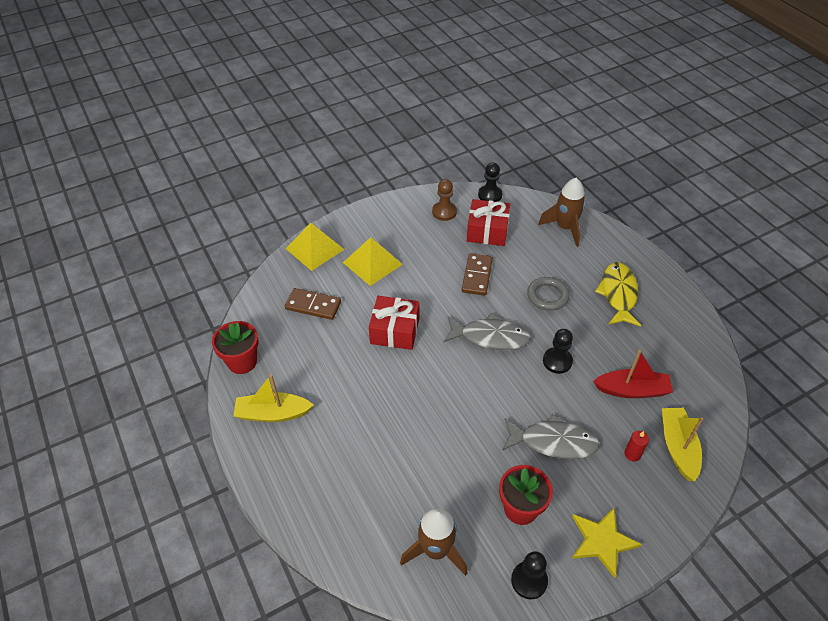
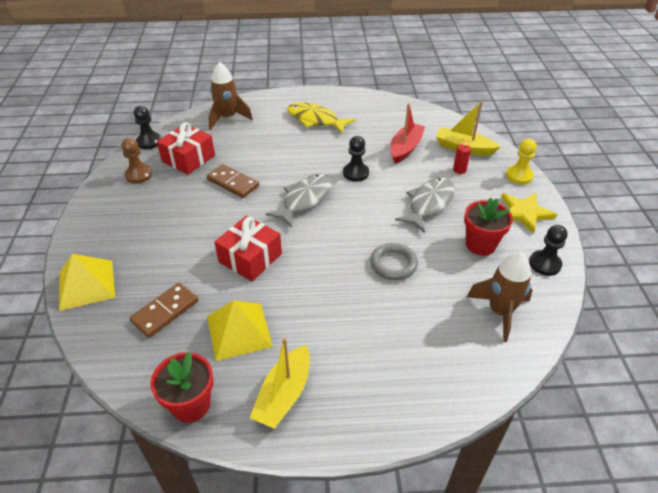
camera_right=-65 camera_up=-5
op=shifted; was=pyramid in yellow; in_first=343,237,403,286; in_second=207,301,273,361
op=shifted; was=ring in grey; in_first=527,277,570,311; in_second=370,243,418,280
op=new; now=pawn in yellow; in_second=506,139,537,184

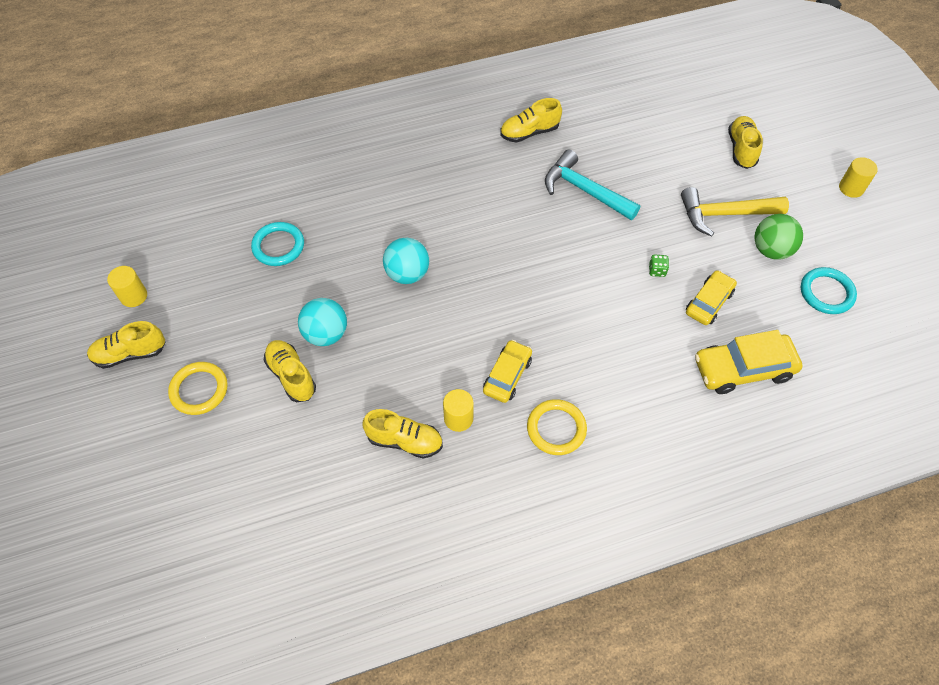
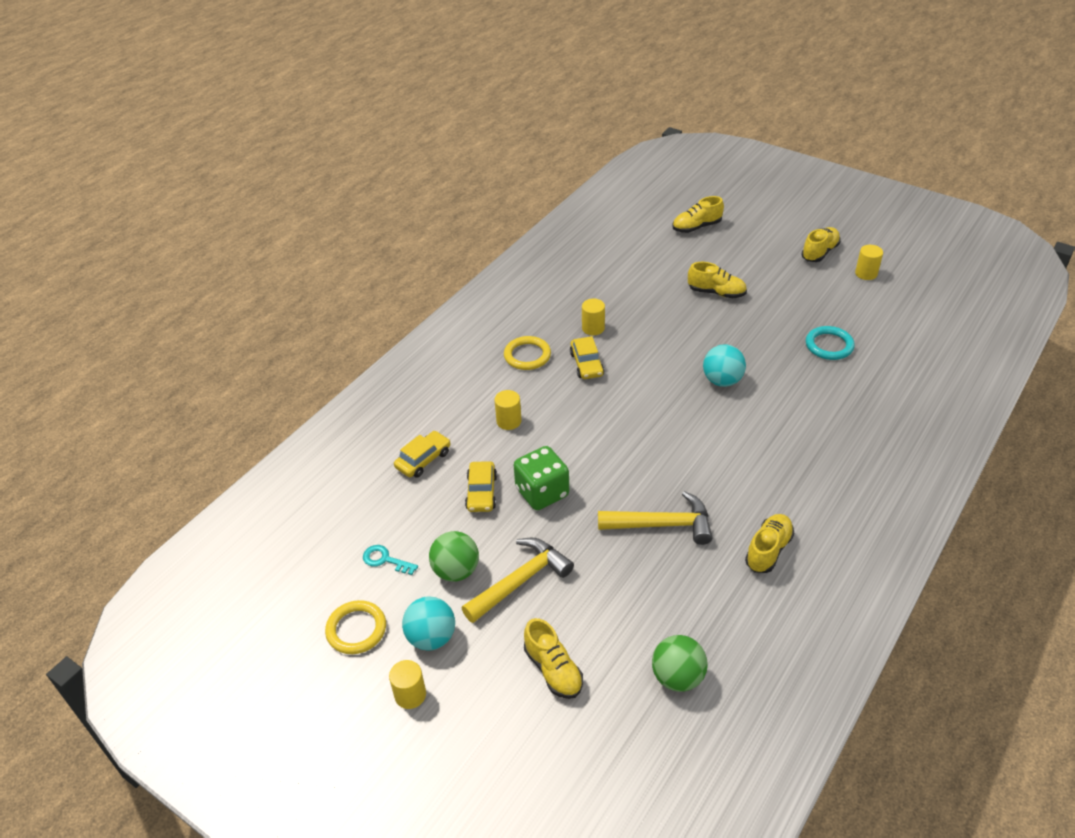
camera_right=145 camera_up=-15
op=repainted; was=hammer in turquoise; now=hammer in yellow; in_first=545,149,640,220; in_second=598,491,712,545
op=scaled; was=dice in green; in_first=649,254,669,277; in_second=514,446,569,510; ratio=2.5
op=swapped; was=ring in turquoise; now=key in turquoise; in_first=801,267,857,314; in_second=363,545,418,575
op=shifted; was=ball in turquoise; in_first=298,298,347,346; in_second=402,596,455,651
op=scaled; was=car in yellow; in_first=695,330,803,394; in_second=394,431,450,478; ratio=0.65
op=shifted; was=ring in yellow; in_first=168,362,228,415; in_second=325,600,386,654
op=shifted; was=shoe in yellow; in_first=362,409,443,459; in_second=672,196,724,233
op=new; now=cylinder in yellow; in_second=494,390,522,430
op=new; now=ball in green; in_second=652,635,708,692

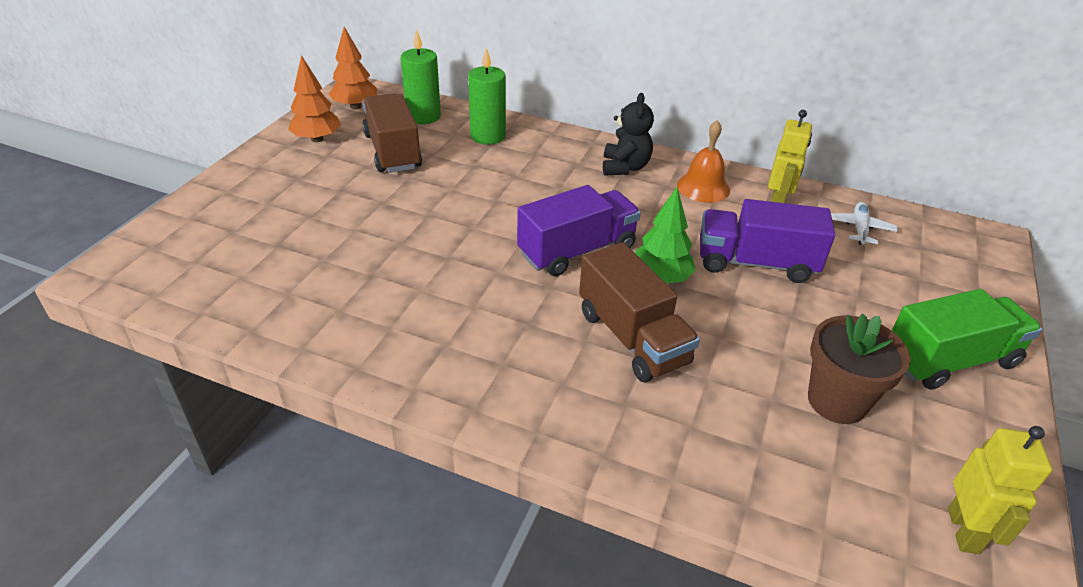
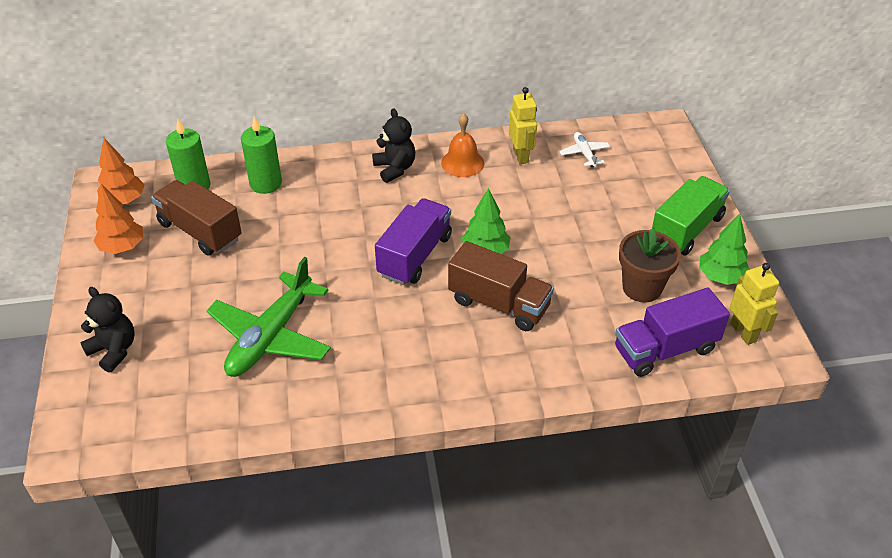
camera_right=-30 camera_up=5
op=shifted; was=truck in purple; in_first=700,199,835,283; in_second=615,288,730,377
op=new; now=tree in green; in_second=699,214,750,285
op=new; now=plane in green; in_second=207,257,331,377
op=new; now=teddy bear in black; in_second=80,287,135,373

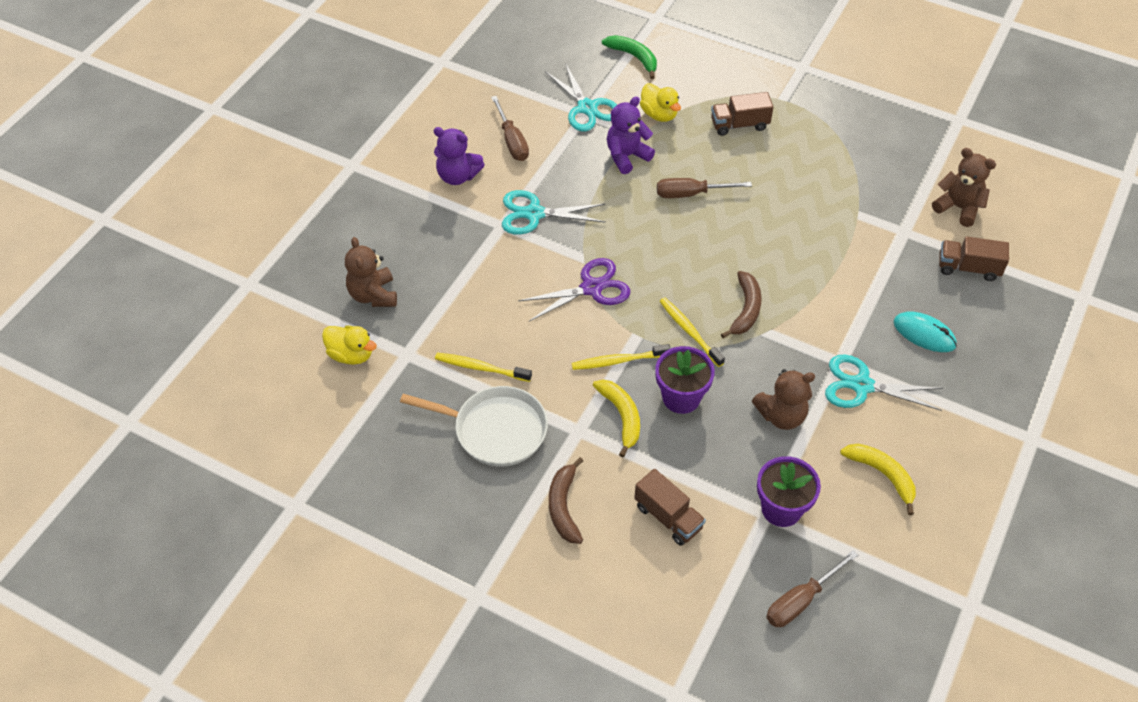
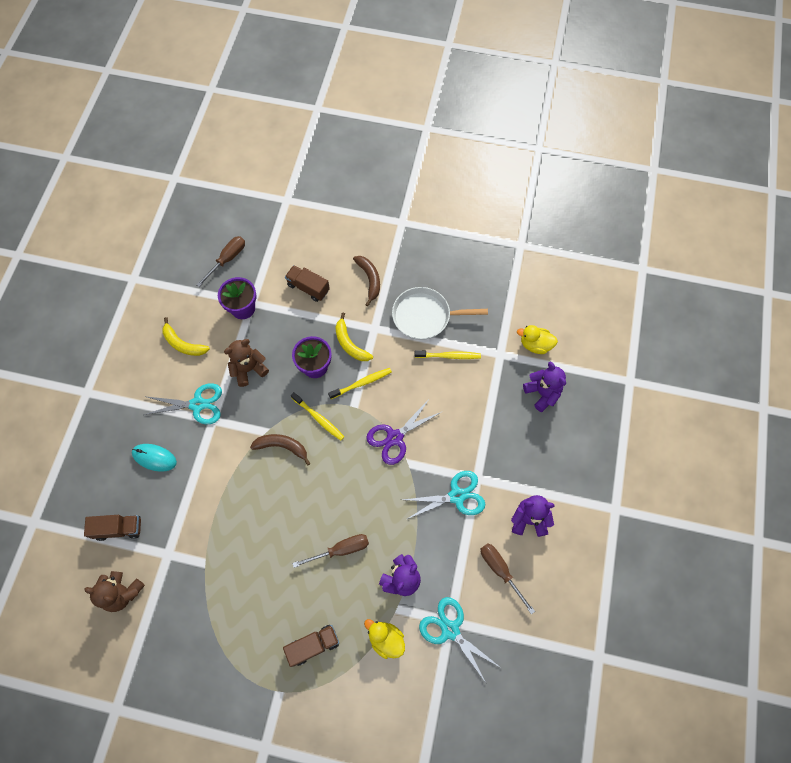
camera_right=165 camera_up=15
op=gone; was=banana in green; in_first=602,35,657,79
op=repainted; was=teddy bear in brown; now=teddy bear in purple; in_first=345,237,397,307; in_second=523,362,566,412
op=rotated; was=banana in brown; in_first=721,271,762,338; in_second=250,434,311,466; clockwise=105

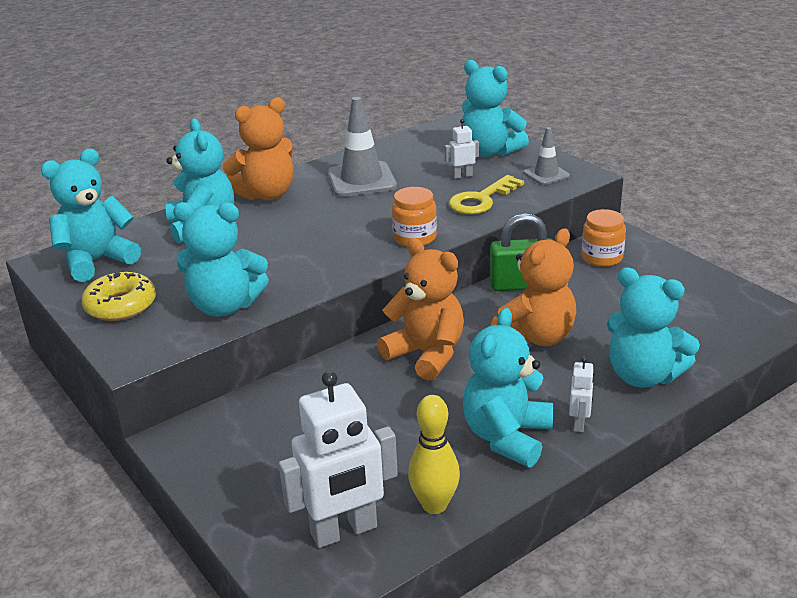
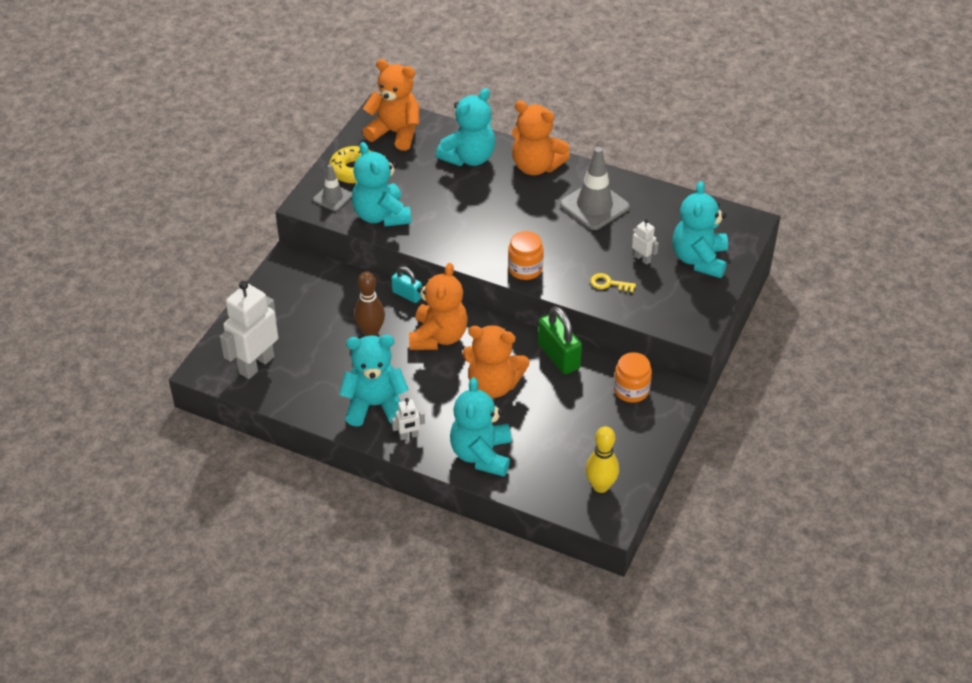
camera_right=60 camera_up=15
op=shifted; was=traffic cone in grey; in_first=523,127,570,185; in_second=313,164,352,211
op=repainted; was=teddy bear in turquoise; now=teddy bear in orange; in_first=41,149,141,282; in_second=363,59,419,151
op=scaled; was=key in yellow; in_first=449,175,524,214; in_second=590,273,636,293; ratio=0.58
op=rotated; was=robot in white; in_first=279,371,398,548; in_second=220,281,278,379; clockwise=90
op=shifted; was=bowling pin in yellow; in_first=408,395,460,514; in_second=586,426,619,493
op=new; now=padlock in turquoise; in_second=391,266,422,303
op=new; now=bowling pin in brown; in_second=354,271,385,336

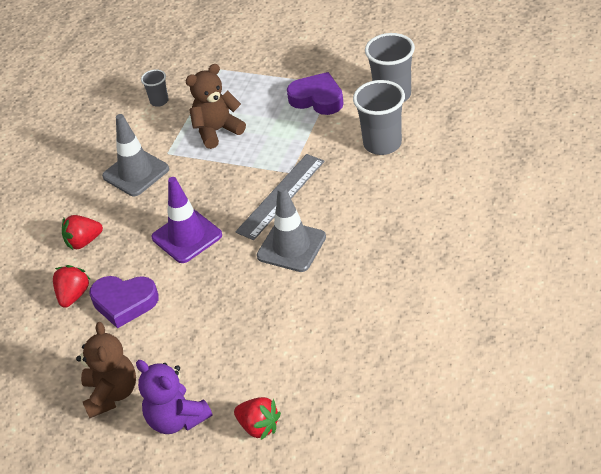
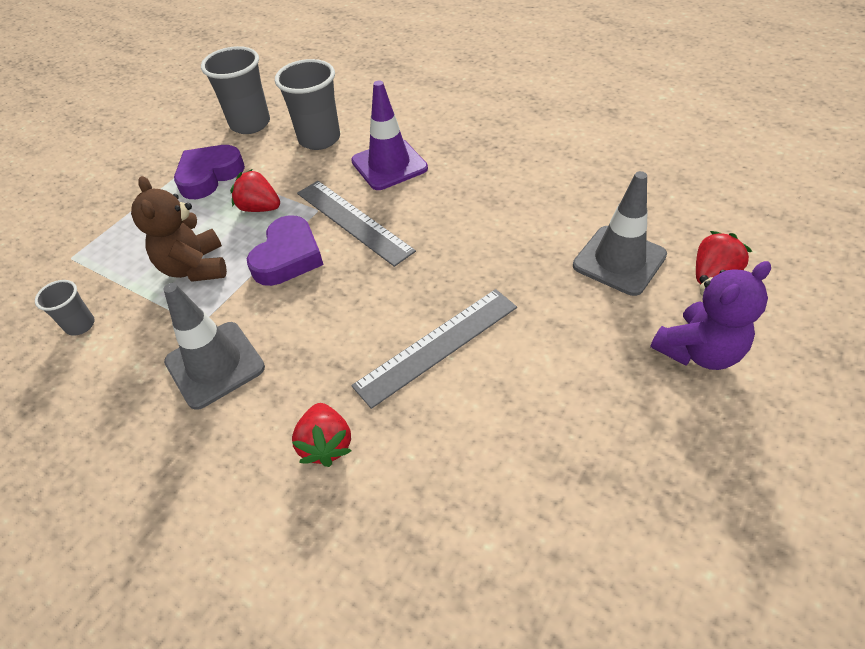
camera_right=-80 camera_up=5
op=shifted; was=traffic cone in purple; in_first=152,177,222,263; in_second=351,81,428,190
op=shifted; was=traffic cone in grey; in_first=257,186,326,272; in_second=573,171,667,296
op=shifted; was=strawberry in red; in_first=53,265,91,308; in_second=230,169,280,212
op=shifted; was=heart in purple; in_first=90,276,159,328; in_second=247,215,323,286
op=gone; was=teddy bear in brown; in_first=76,322,136,419
op=new; now=ruler in grey; in_second=351,289,517,409

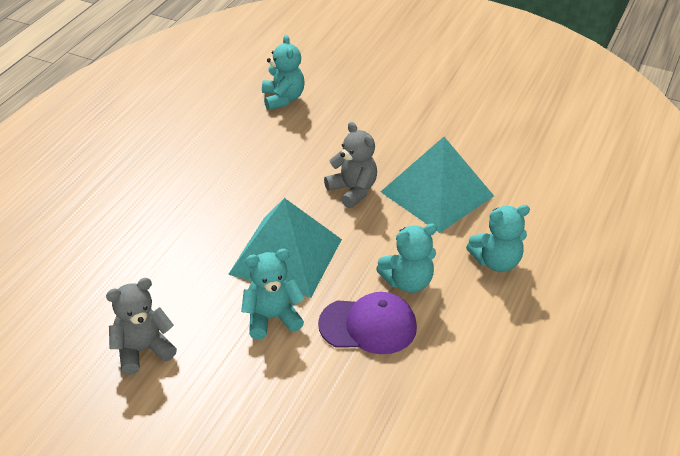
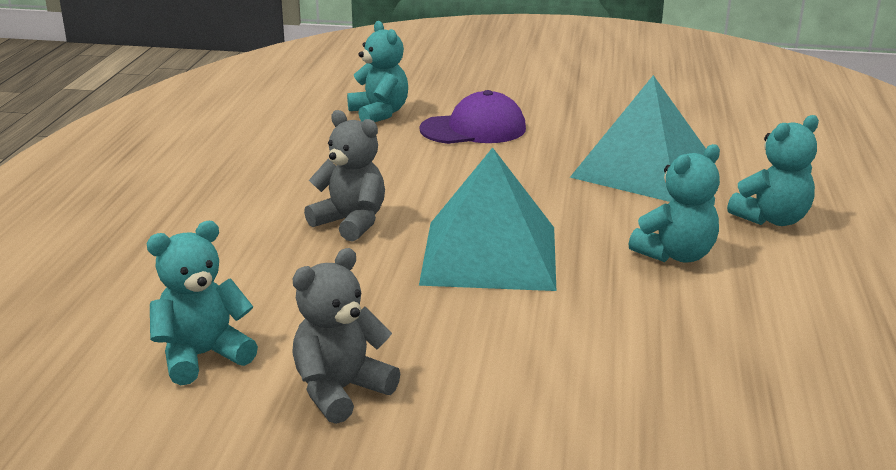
camera_right=-15 camera_up=-15
op=shifted; was=teddy bear in grey; in_first=324,122,377,208; in_second=304,110,385,242
op=shifted; was=teddy bear in turquoise; in_first=241,249,305,339; in_second=146,221,258,385
op=shifted; was=cap in purple; in_first=318,292,417,354; in_second=419,90,526,144

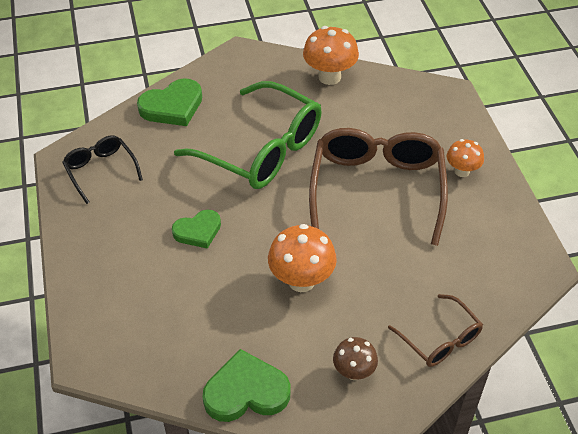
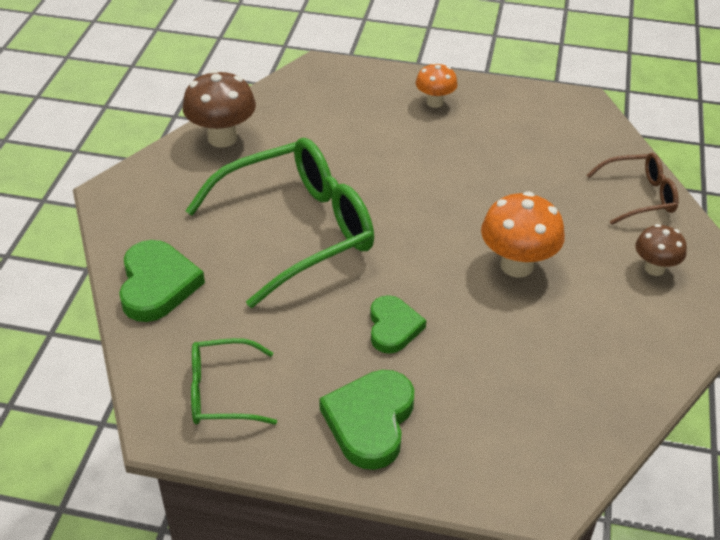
camera_right=-65 camera_up=-5
op=repainted; was=mushroom in orange; now=mushroom in brown; in_first=303,26,359,85; in_second=183,70,256,147
op=gone; was=glasses in brown; in_first=309,128,448,246
op=repainted; was=glasses in black; now=glasses in green; in_first=62,135,143,204; in_second=191,338,277,425
op=shifted; was=heart in green; in_first=202,349,290,422; in_second=319,370,414,470

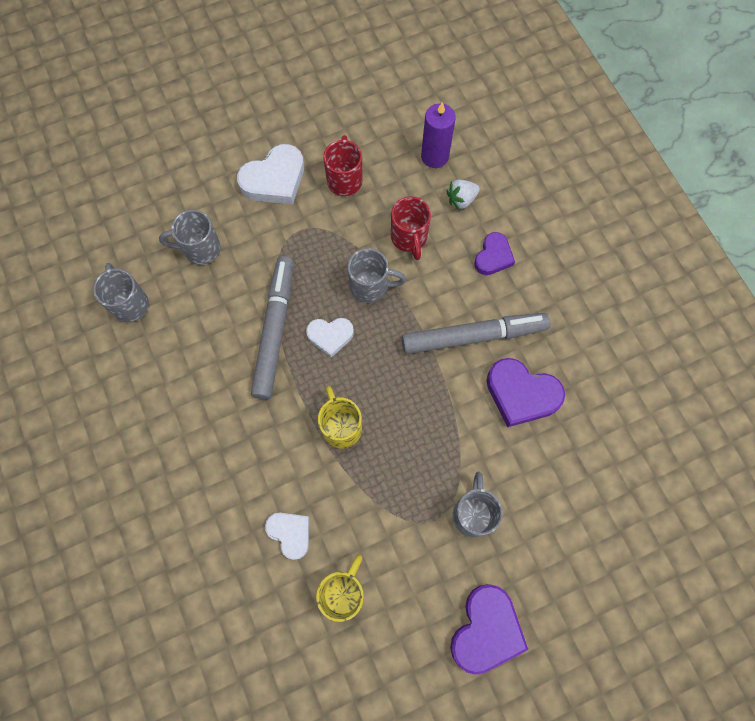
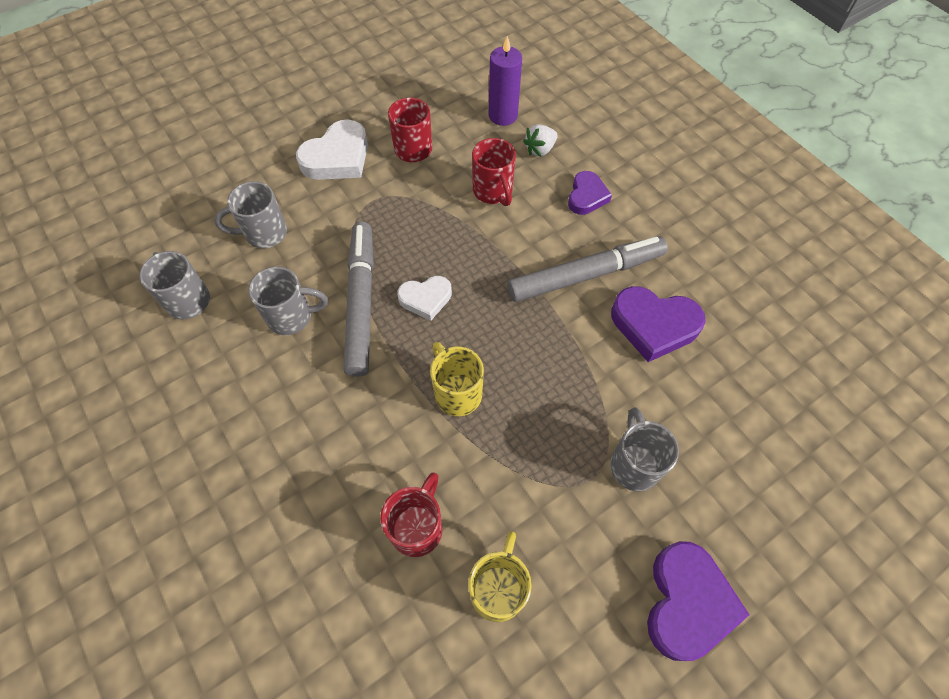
camera_right=-10 camera_up=-10
op=shifted; was=mug in grey; in_first=348,248,406,303; in_second=248,267,328,335
op=swapped; was=heart in white; now=mug in red; in_first=265,513,309,560; in_second=380,472,443,557

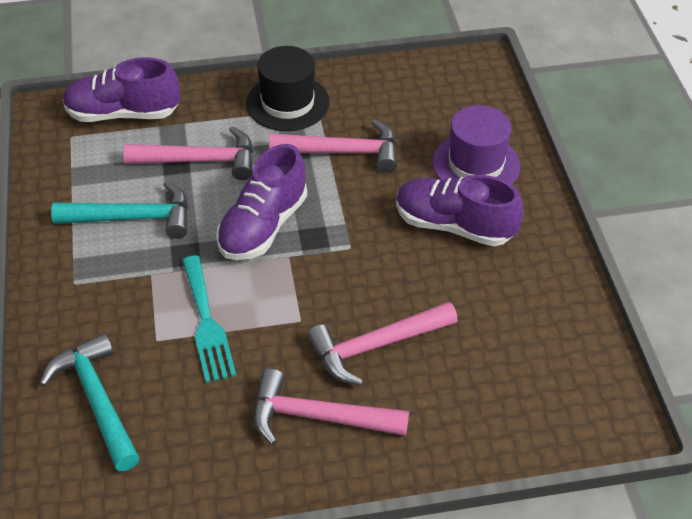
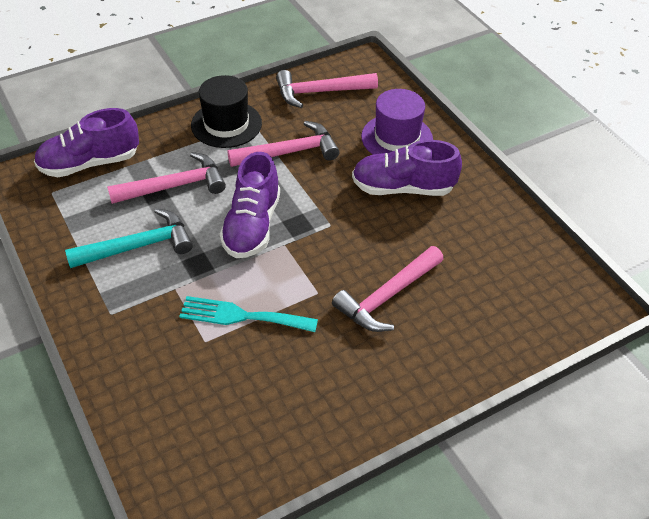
camera_right=-20 camera_up=0
op=rotated; was=fork in turquoise; in_first=182,255,236,383; in_second=179,296,318,332; clockwise=135
op=gone; was=hammer in turquoise; in_first=40,333,139,471
op=shifted; was=hammer in pink; in_first=253,369,409,445; in_second=276,70,378,108

